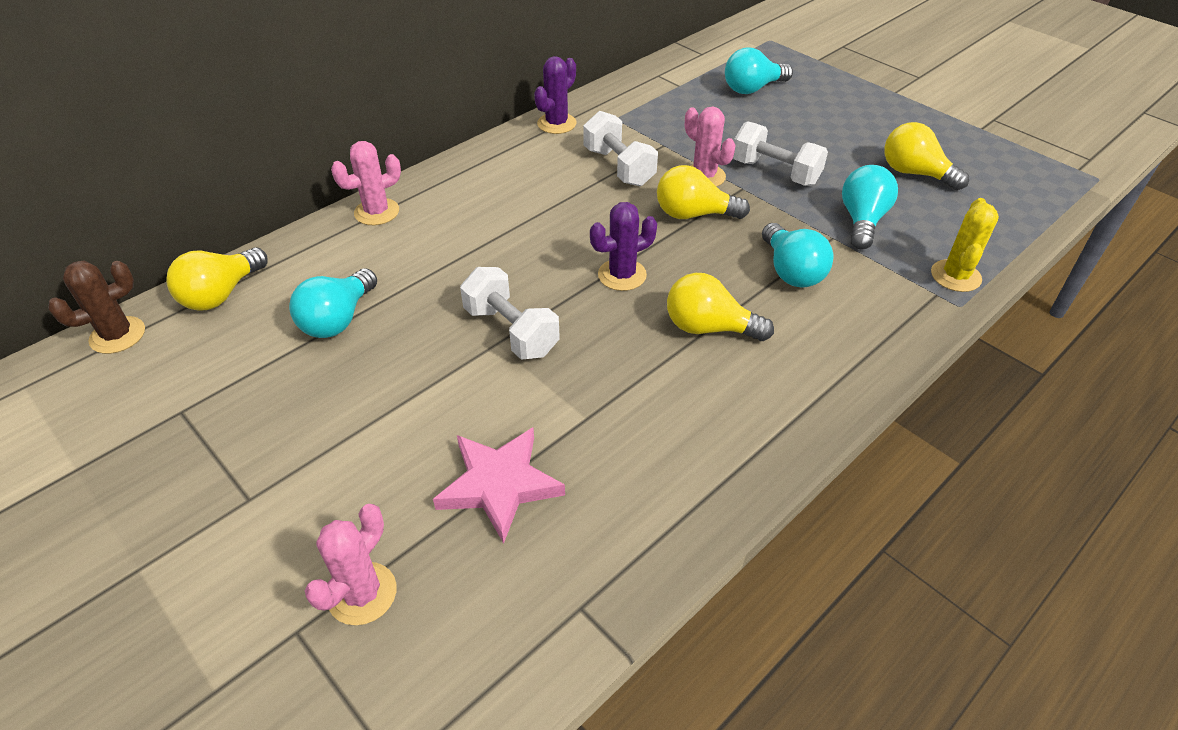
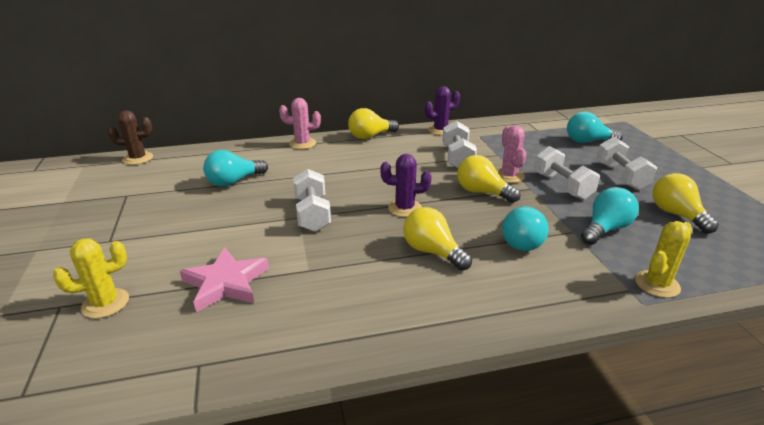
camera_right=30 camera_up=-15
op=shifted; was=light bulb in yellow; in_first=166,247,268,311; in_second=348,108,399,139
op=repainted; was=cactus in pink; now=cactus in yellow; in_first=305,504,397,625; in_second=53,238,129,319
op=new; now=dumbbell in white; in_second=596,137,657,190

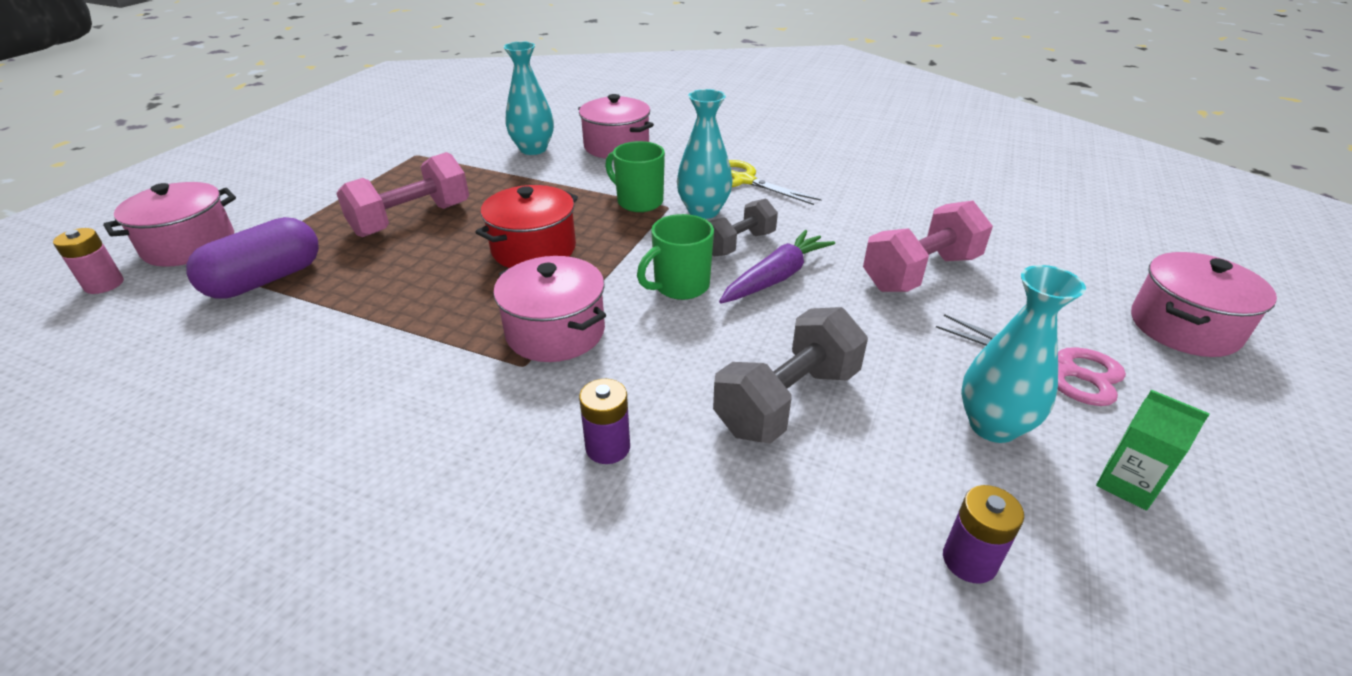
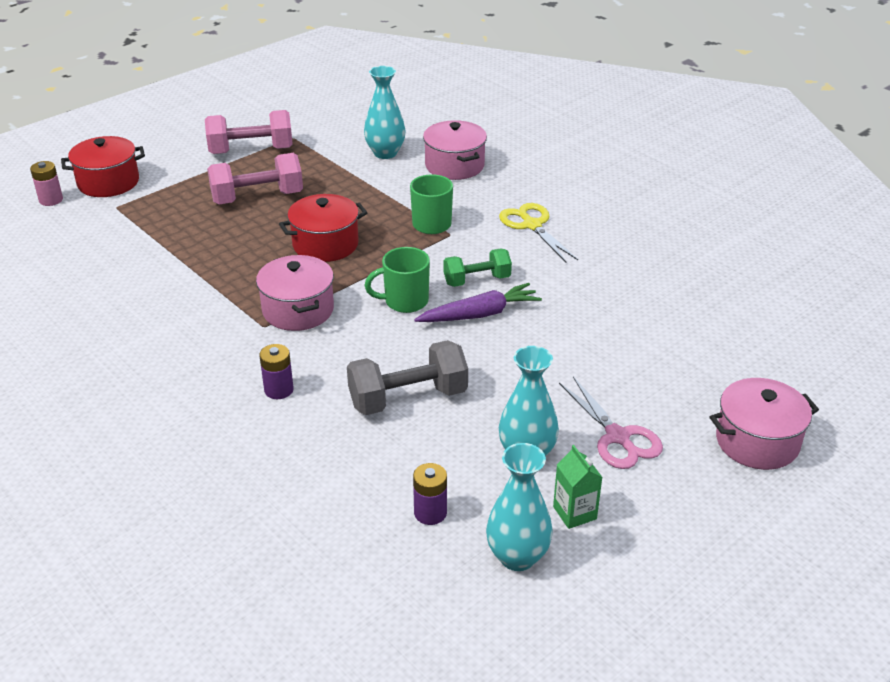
camera_right=25 camera_up=0
op=shifted; was=vase in turquoise; in_first=677,89,732,219; in_second=486,443,552,571
op=repainted; was=pot in pink; now=pot in red; in_first=103,182,236,267; in_second=61,136,145,197
op=repainted; was=dumbbell in grey; now=dumbbell in green; in_first=709,199,778,257; in_second=444,248,512,287
op=shifted; was=dumbbell in pink; in_first=863,200,993,292; in_second=205,110,293,154
op=gone; was=capsule in purple; in_first=186,217,319,299

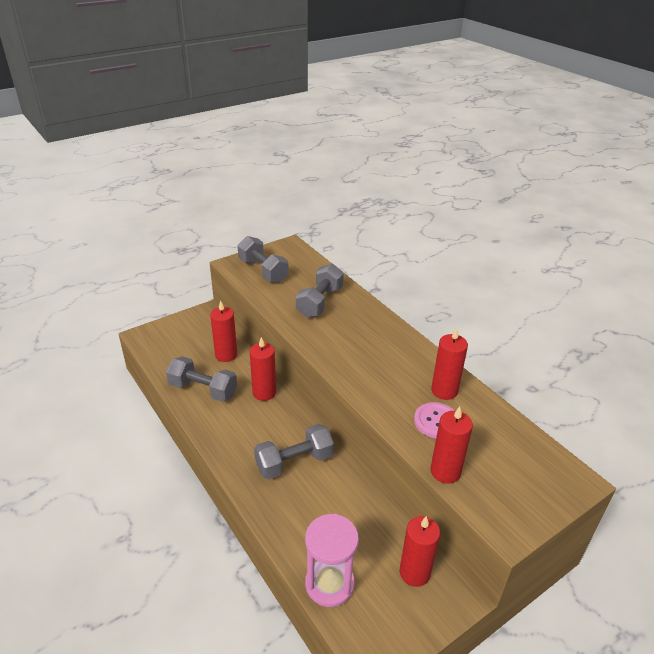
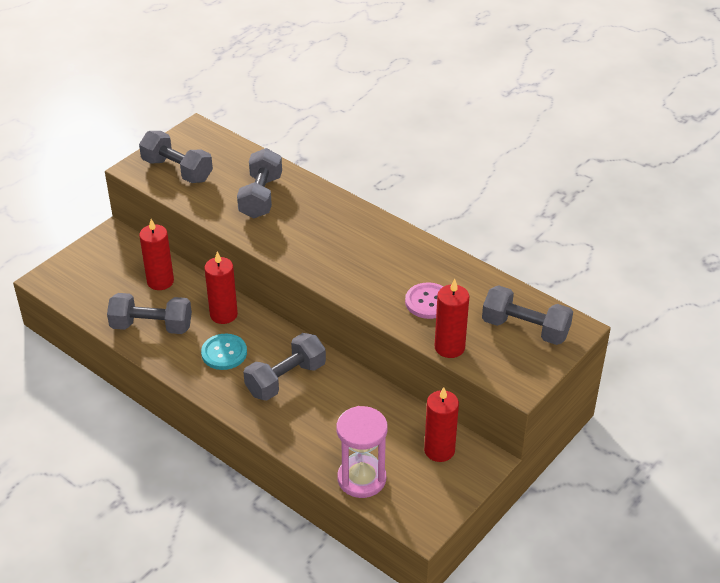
camera_right=-15 camera_up=5
op=gone; was=candle in red; in_first=431,327,468,400
op=new; now=dumbbell in grey; in_second=482,285,573,345
op=new; now=button in turquoise; in_second=201,334,247,370

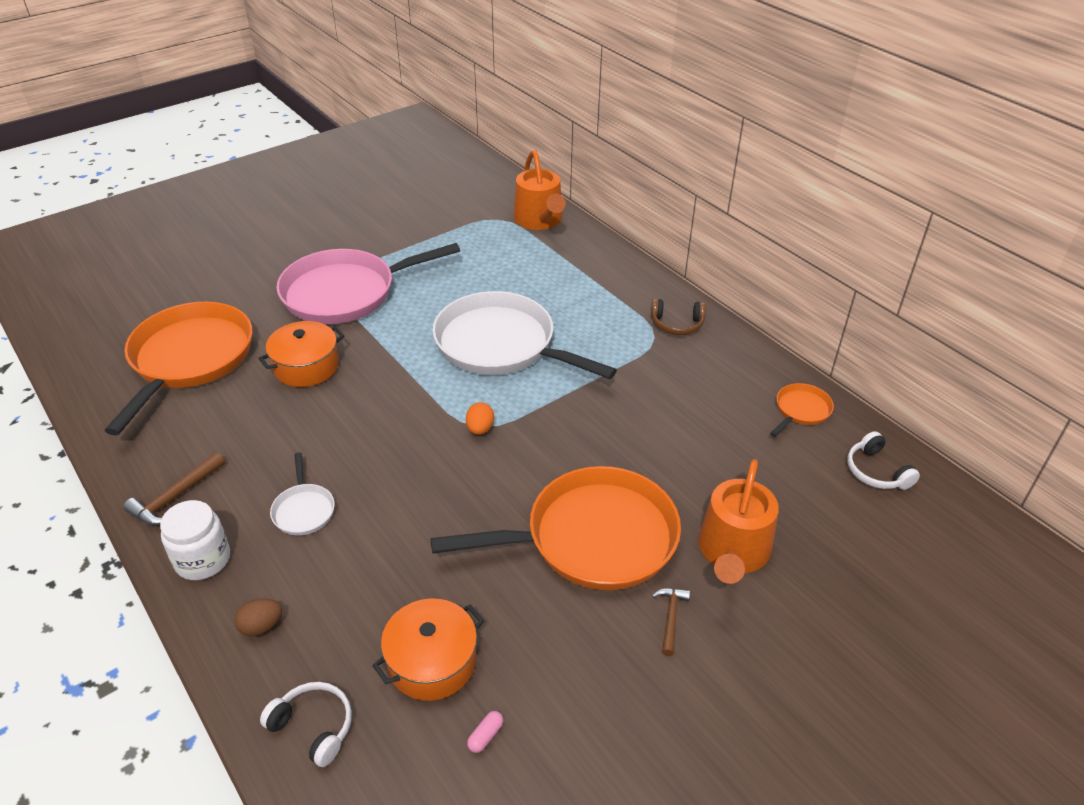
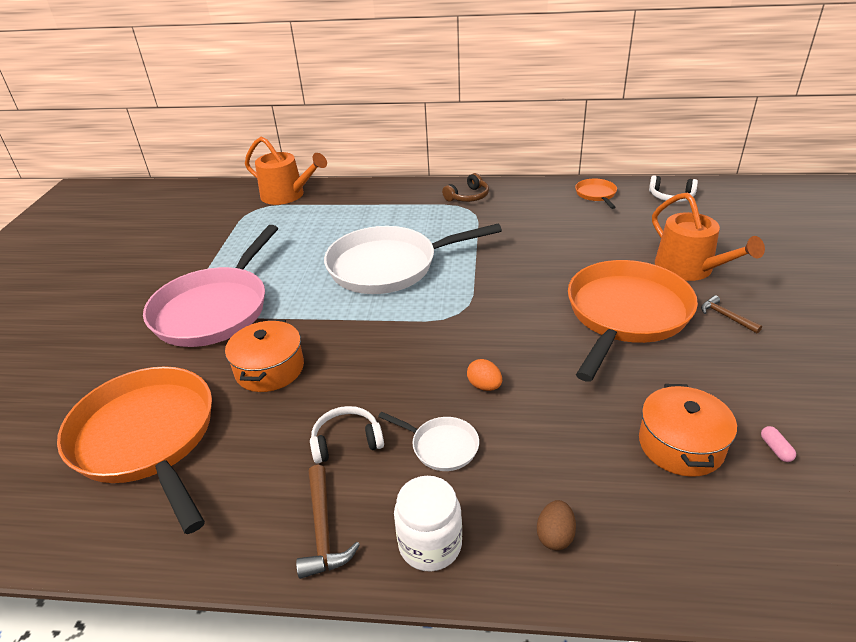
camera_right=-45 camera_up=-5
op=shifted; was=egg in orange; in_first=466,402,494,435; in_second=467,359,502,391
op=shifted; was=headphones in white; in_first=260,682,352,767; in_second=310,406,384,464

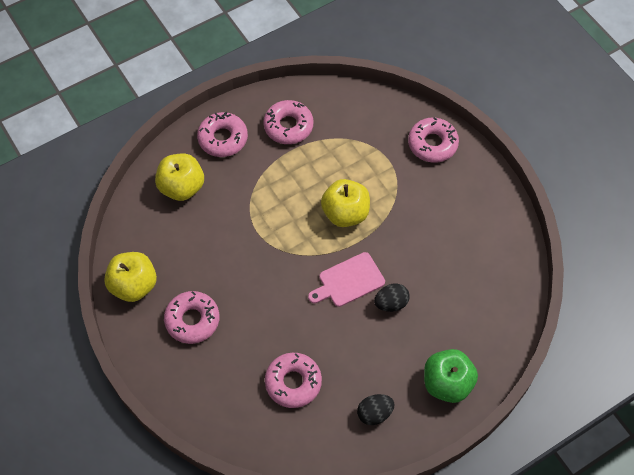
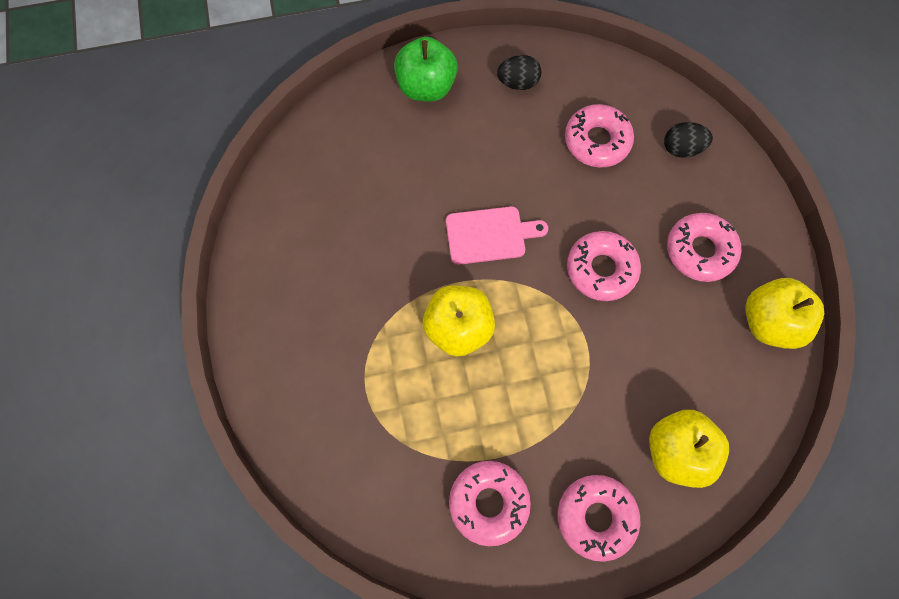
camera_right=-160 camera_up=10
op=shifted; was=donut in pink; in_first=408,117,459,163; in_second=567,231,641,301
op=shifted; was=egg in black; in_first=374,283,410,312; in_second=664,122,713,158

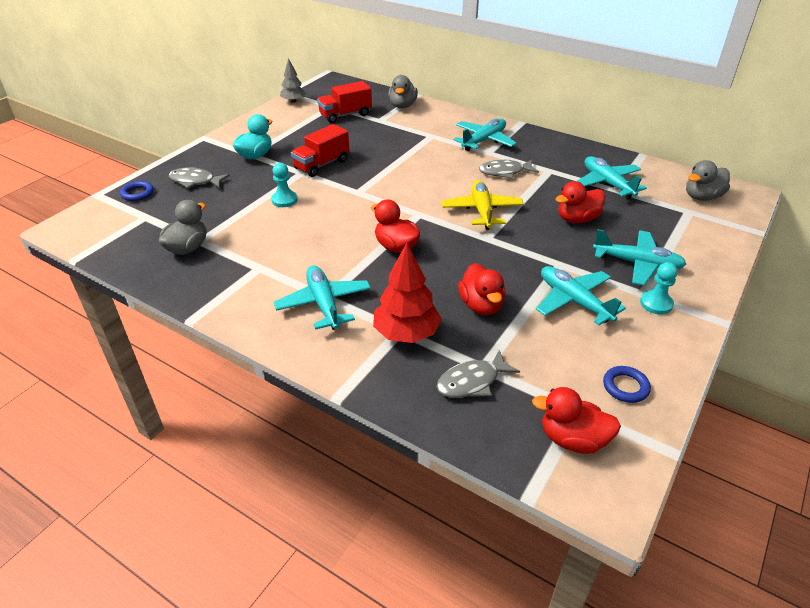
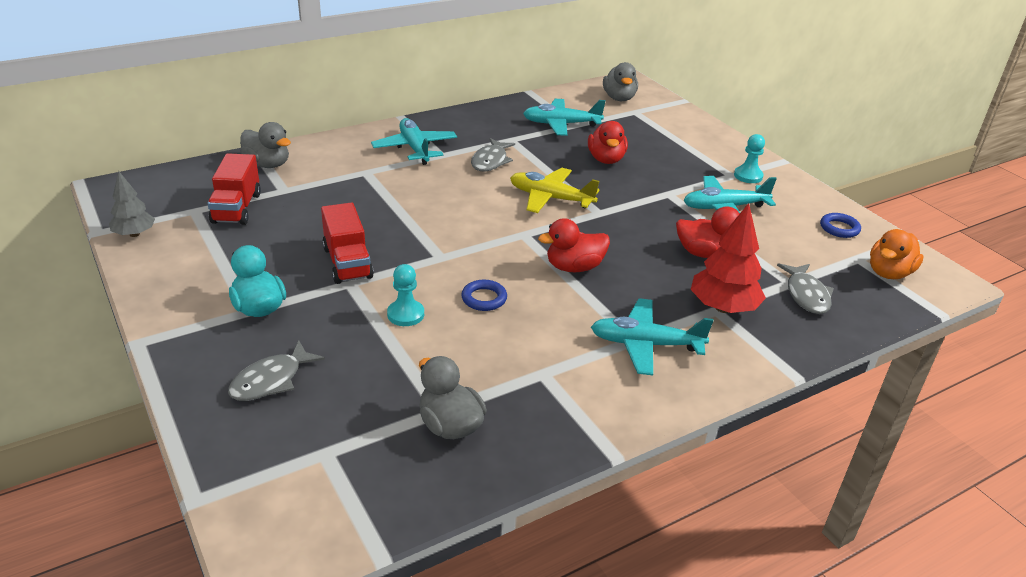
camera_right=-65 camera_up=-5
op=shifted; was=ring in blue; in_first=120,181,154,201; in_second=461,280,507,311
op=gone; was=plane in turquoise; in_first=593,229,686,286
op=repainted; was=duck in red; now=duck in orange; in_first=532,387,621,454; in_second=870,229,924,279

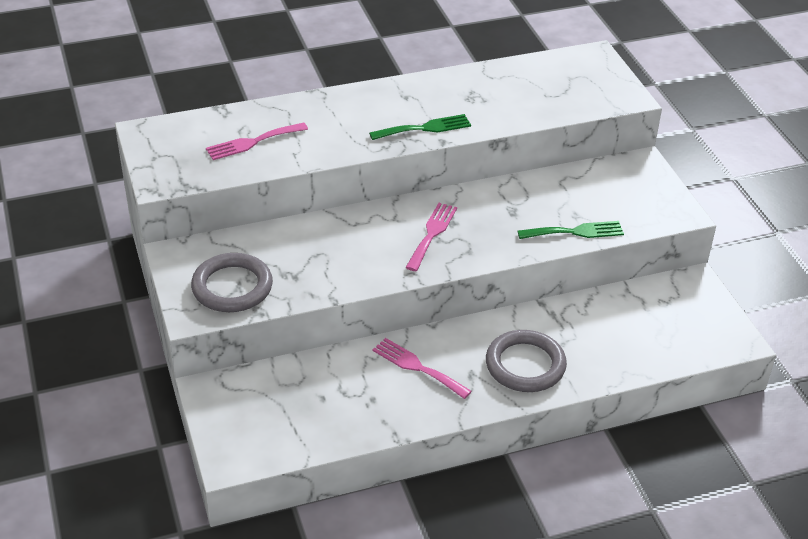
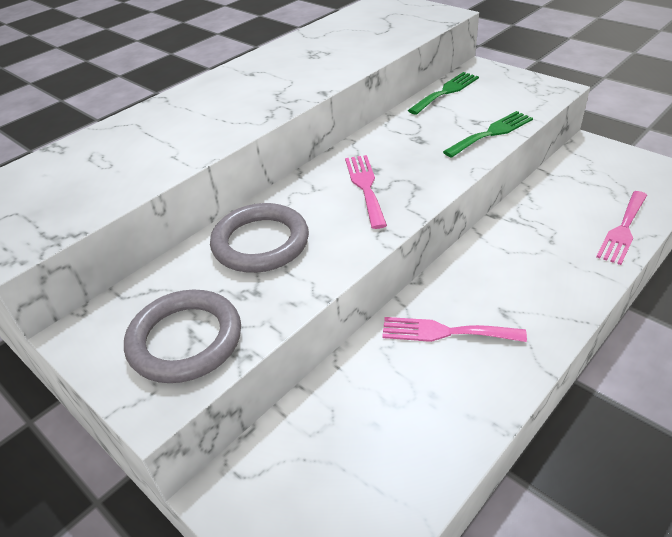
camera_right=-25 camera_up=0
op=shifted; was=fork in green; in_first=369,114,471,140; in_second=408,72,479,115
op=shifted; was=fork in pink; in_first=206,122,308,160; in_second=596,191,647,265
op=shifted; was=ring in grey; in_first=486,330,567,392; in_second=210,203,309,273

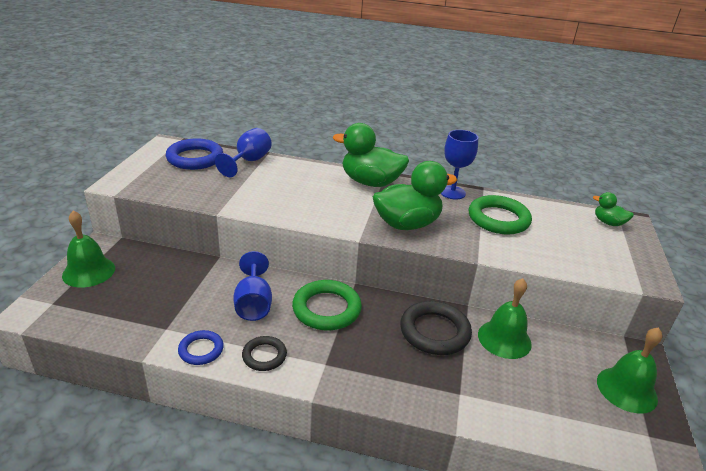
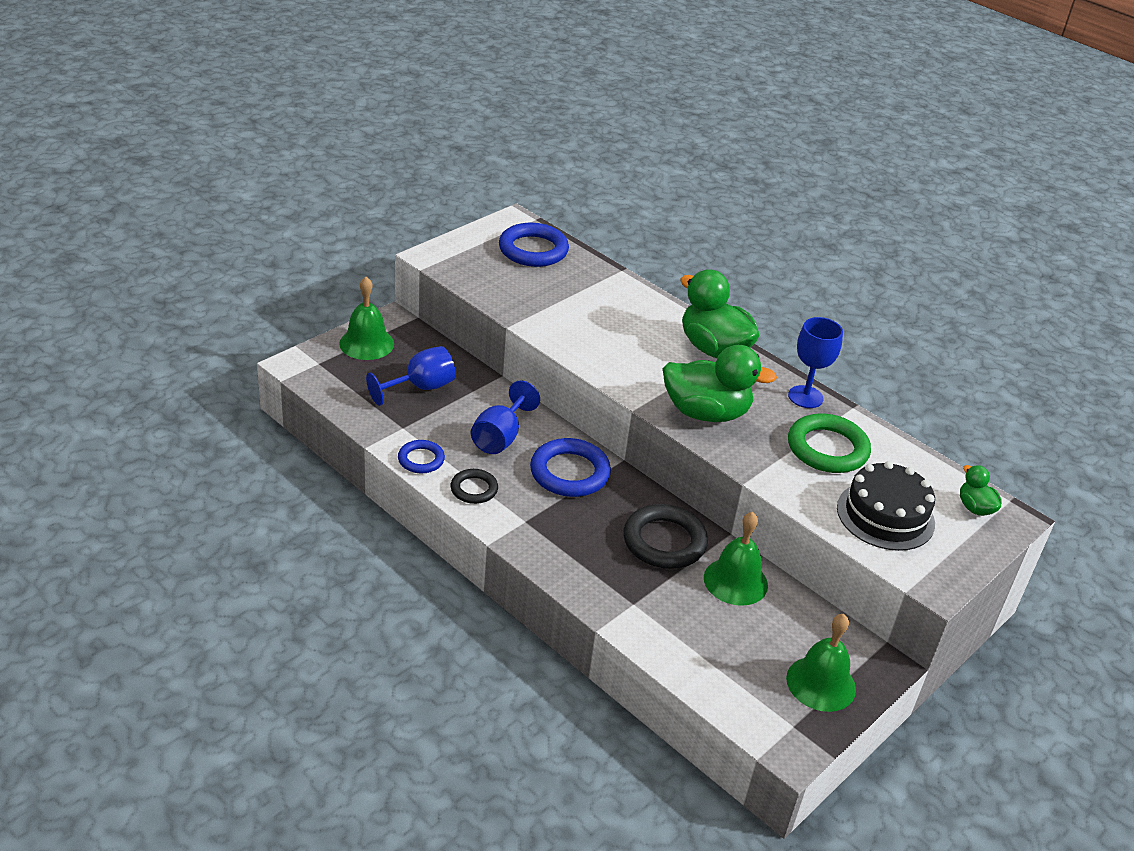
camera_right=30 camera_up=5
op=shifted; was=goblet in blue; in_first=215,128,272,177; in_second=366,346,456,406
op=repainted; was=ring in green; now=ring in blue; in_first=292,280,362,330; in_second=530,438,611,497
op=new; now=cake in black; in_second=837,461,935,551

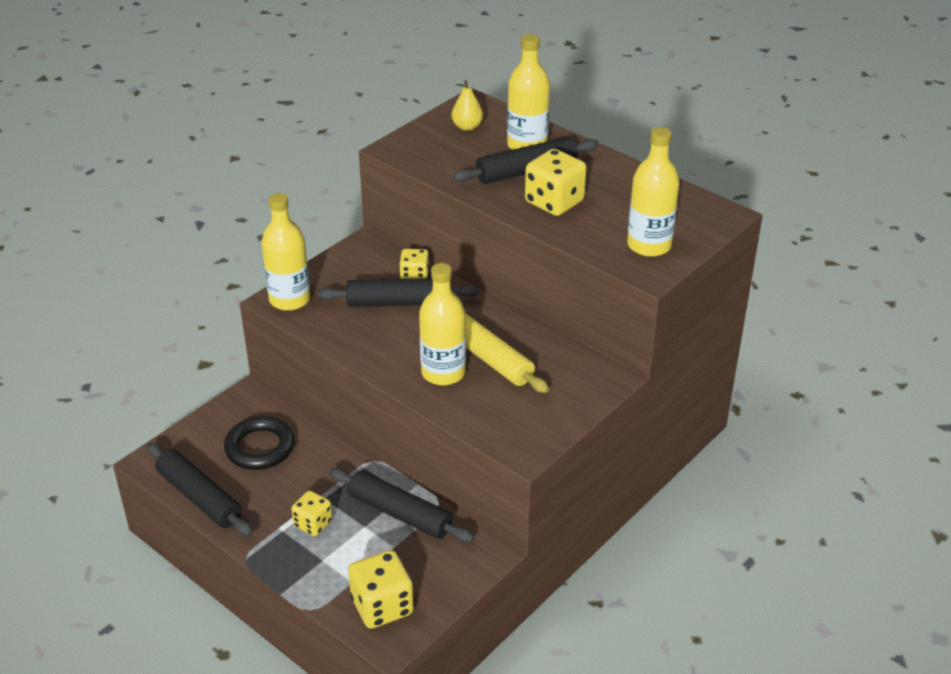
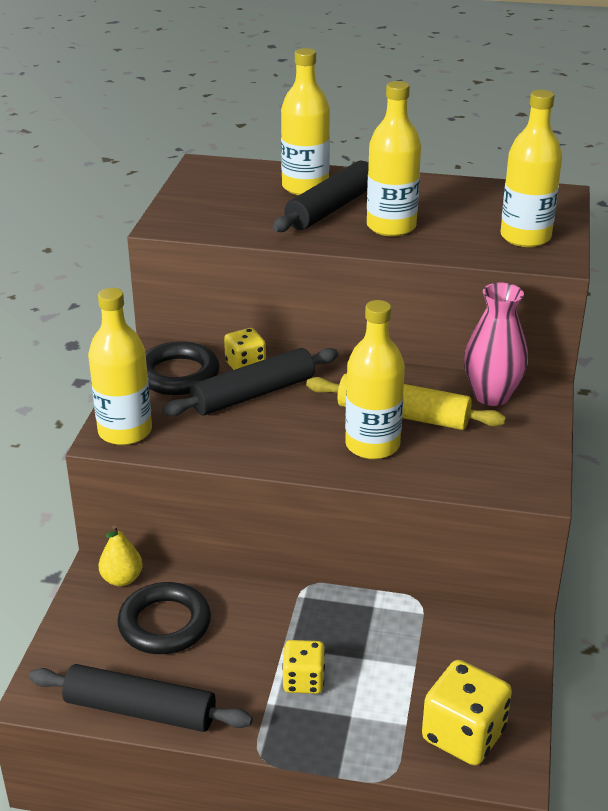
camera_right=-30 camera_up=-5
op=shifted; was=pear in yellow; in_first=451,80,483,131; in_second=98,525,143,586
op=swapped; was=dice in yellow; now=bottle in yellow; in_first=525,149,587,216; in_second=367,81,421,237
op=gone; was=rolling pin in black; in_first=329,468,474,542
op=new; now=vase in pink; in_second=464,282,528,406
op=new; now=ring in black; in_second=145,341,220,395

